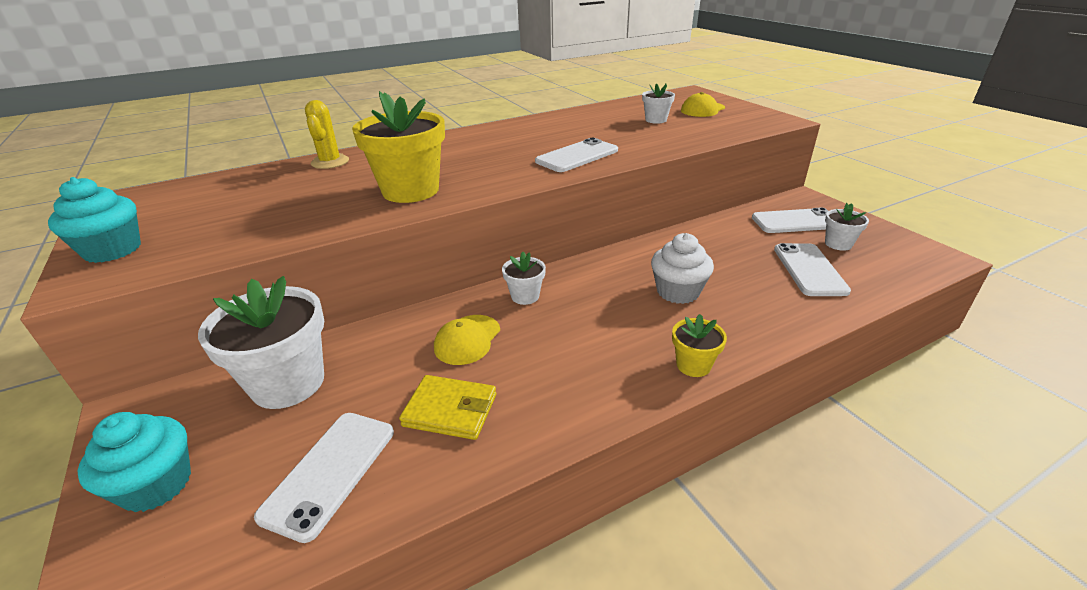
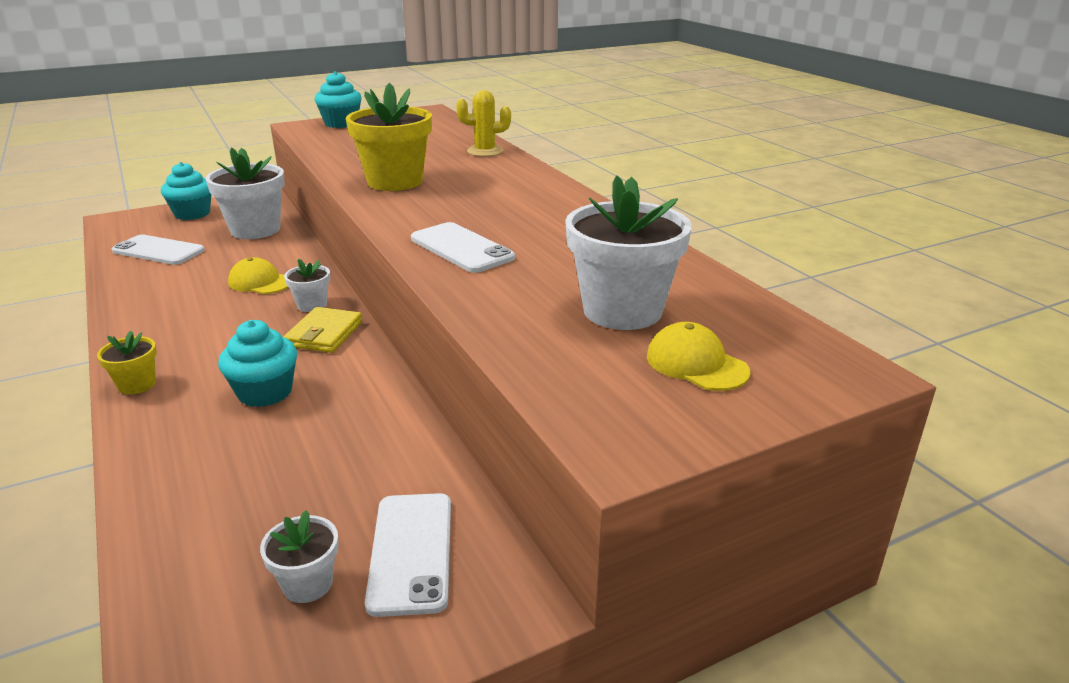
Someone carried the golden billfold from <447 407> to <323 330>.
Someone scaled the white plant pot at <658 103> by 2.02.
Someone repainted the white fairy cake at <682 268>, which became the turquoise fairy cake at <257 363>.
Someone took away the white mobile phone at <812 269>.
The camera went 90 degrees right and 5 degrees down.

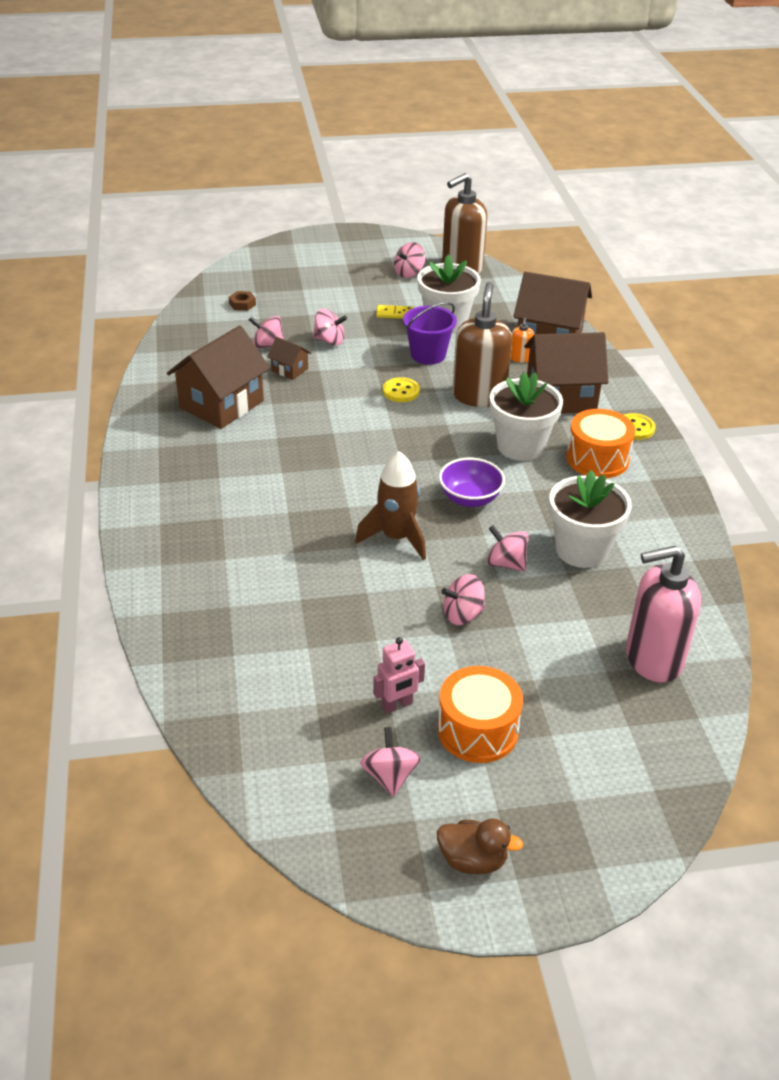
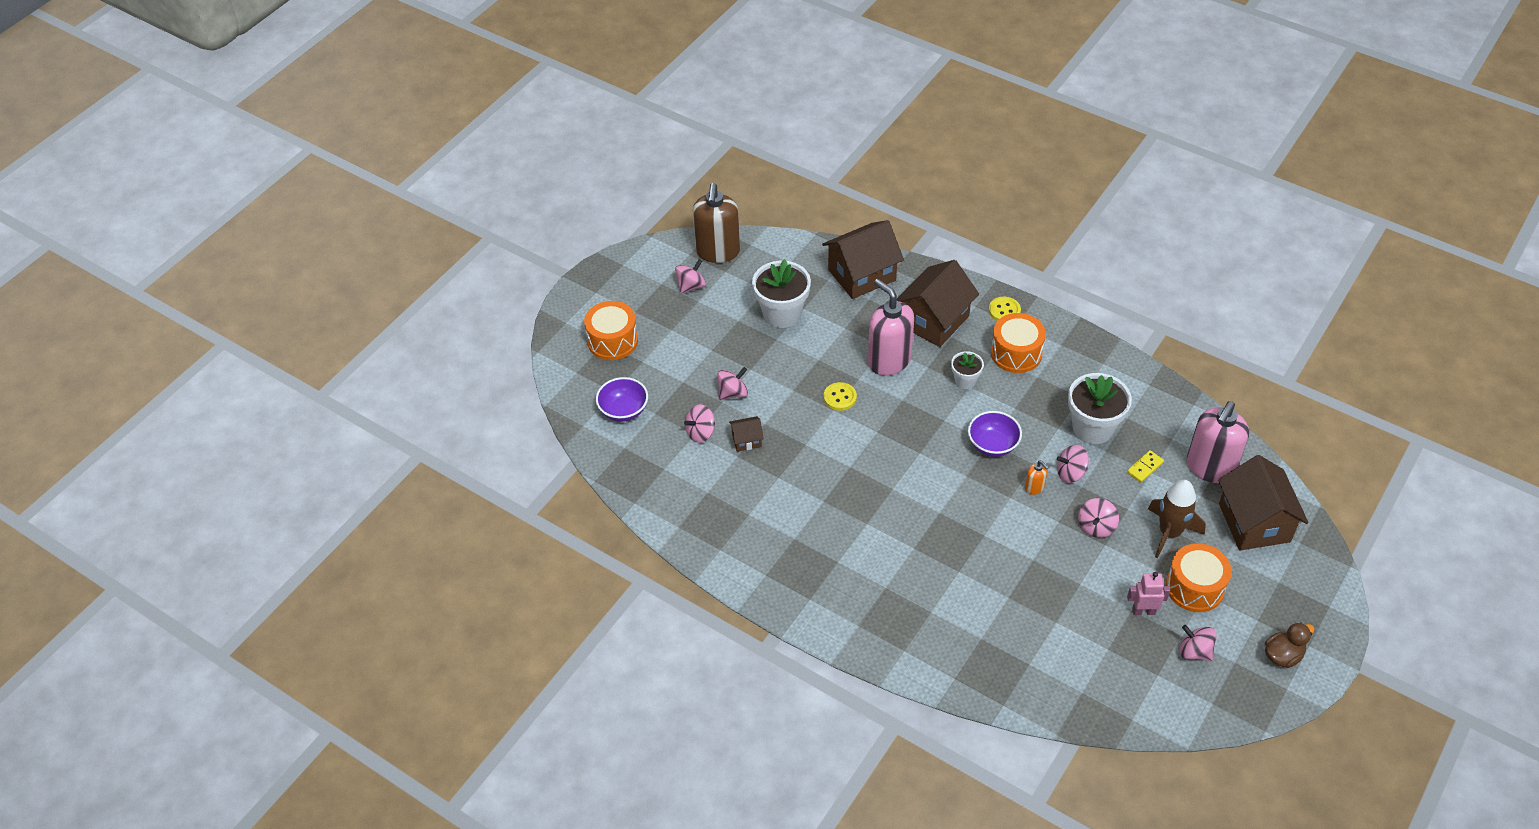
Someone carried the brown toy house from <218 377> to <1263 502>.
Someone swapped the brown nut at <242 301> for the purple bowl at <622 399>.
Someone carried the brown spaceship from <390 505> to <1177 519>.
Someone rotated the rosy robot at <399 675> by 105 degrees counterclockwise.
Someone carried the golden domino tile from <394 312> to <1145 466>.
Someone rotated the rosy toy top at <409 260> by 135 degrees counterclockwise.
Someone took away the purple bucket at <430 333>.
Someone repainted the brown soap dispenser at <482 344>, which became the rosy soap dispenser at <891 327>.
Someone scaled the white plant pot at <526 416> by 0.54.
Someone carried the orange-coloured soap dispenser from <522 340> to <1037 477>.
Someone put down the orange-coloured snare drum at <611 330>.
The camera went 45 degrees left and 10 degrees up.

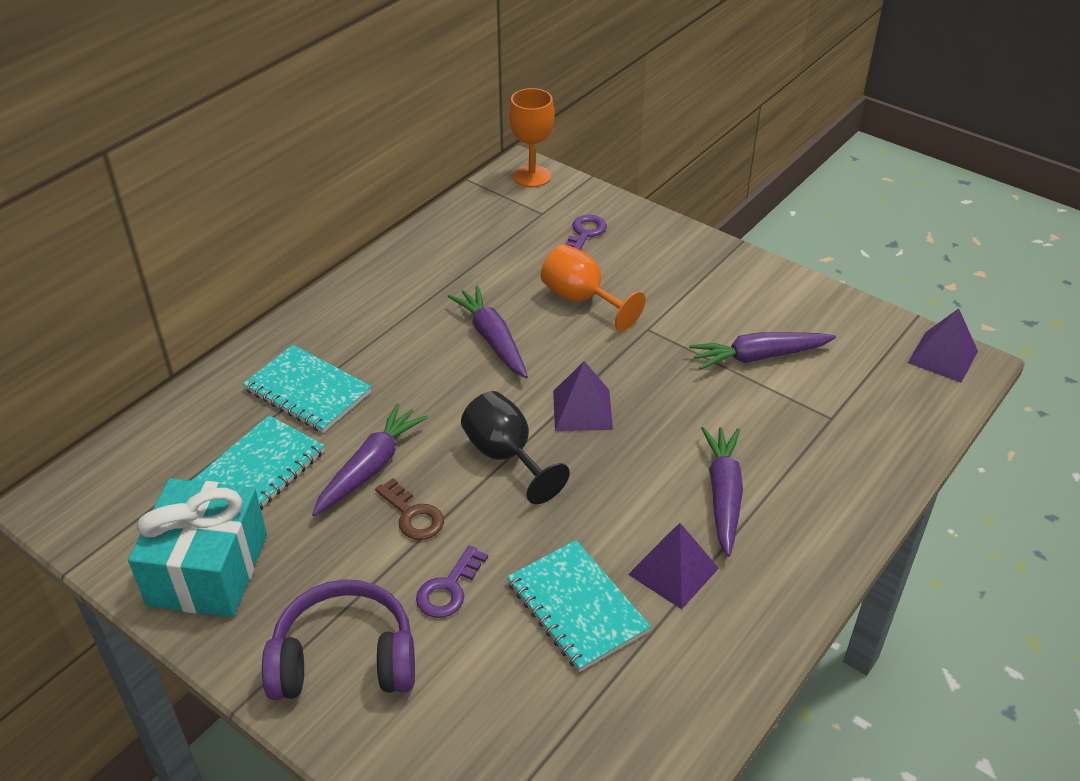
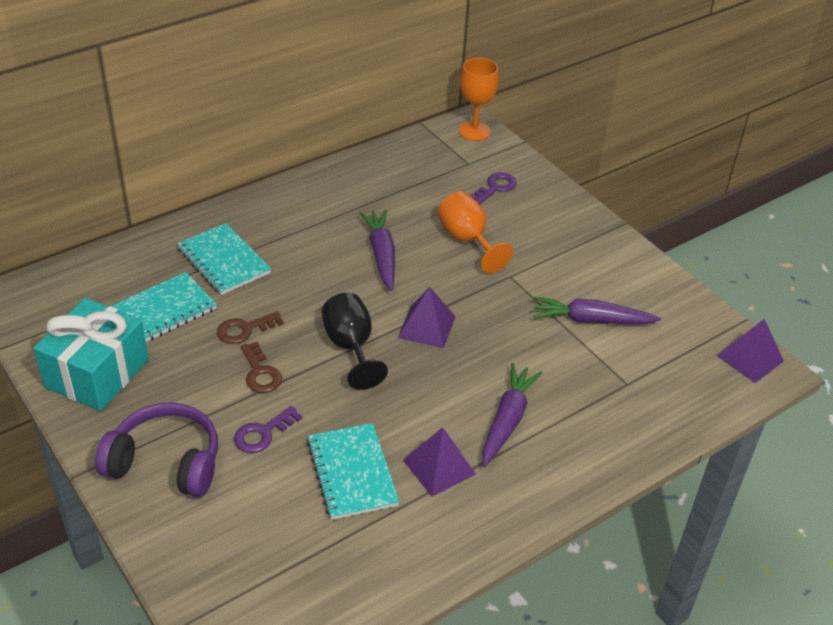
Someone swapped the purple carrot at <370 459> for the brown door key at <250 327>.
The camera went 15 degrees right and 0 degrees up.

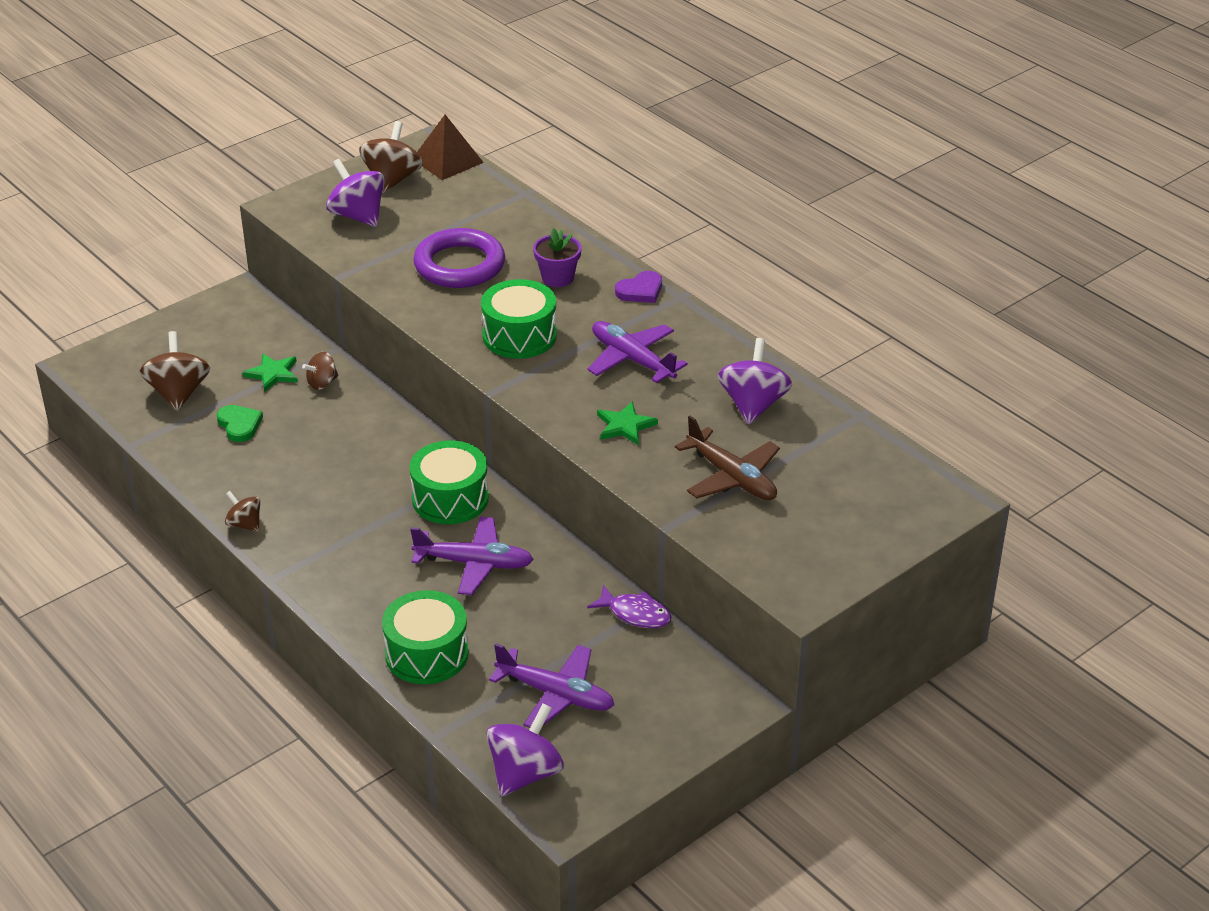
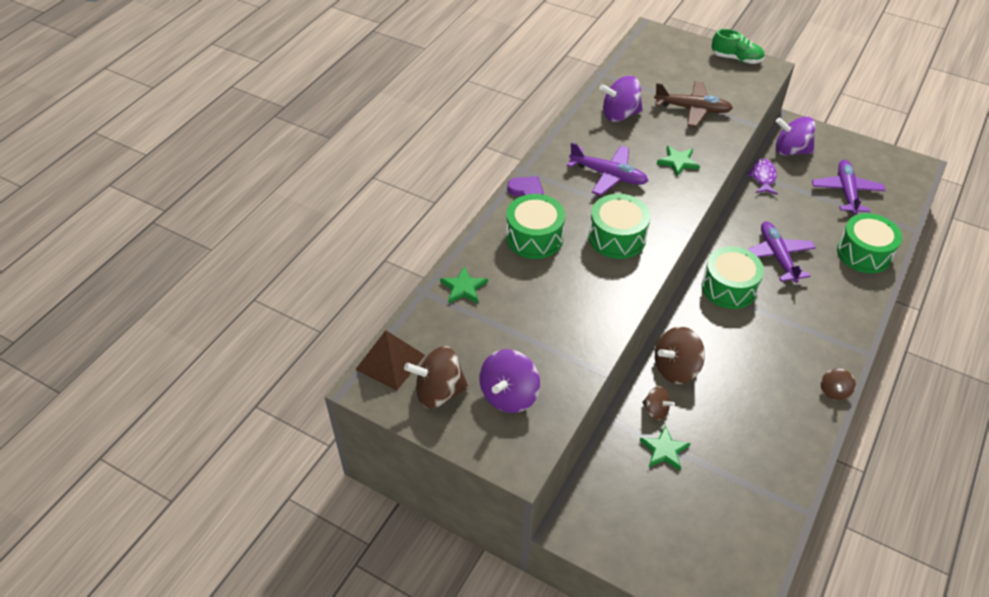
Someone carried the brown toy top from <174 371> to <680 355>.
Someone took away the emerald heart shape at <240 423>.
Someone took away the purple torus at <459 258>.
Someone carried the purple toy top from <525 750> to <796 136>.
Someone swapped the purple plant pot at <557 257> for the emerald snare drum at <535 226>.
Someone rotated the purple toy plane at <637 352> by 90 degrees counterclockwise.
Someone rotated the brown toy plane at <727 458> by 75 degrees clockwise.
Someone put down the emerald five-pointed star at <464 285>.
Someone put down the emerald lace-up shoe at <738 46>.
The camera went 110 degrees left and 10 degrees up.

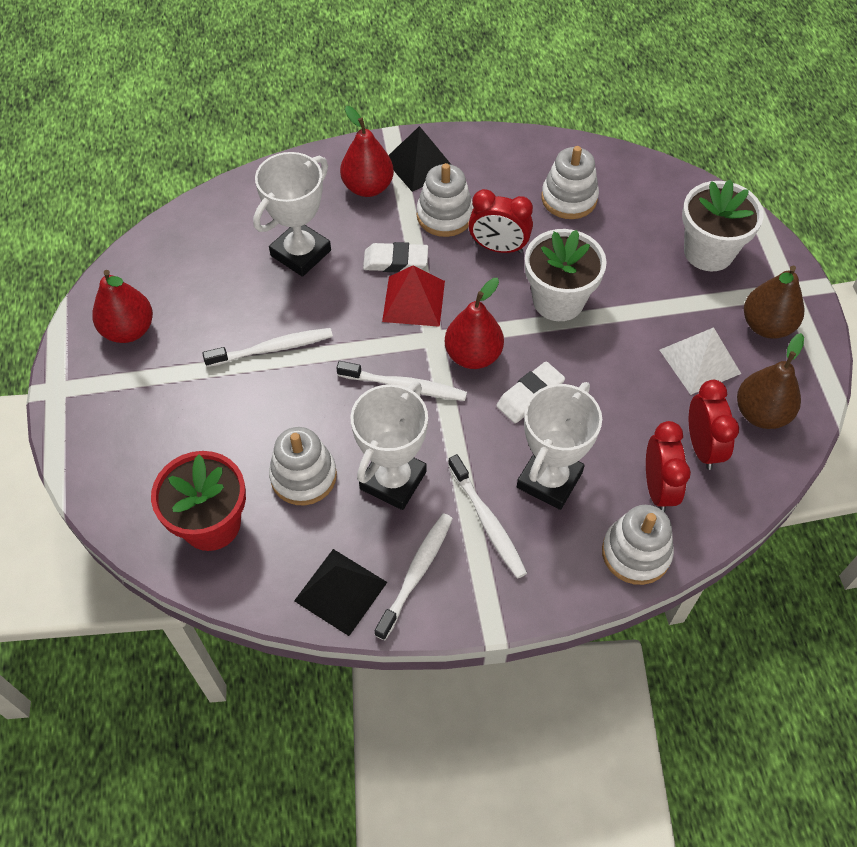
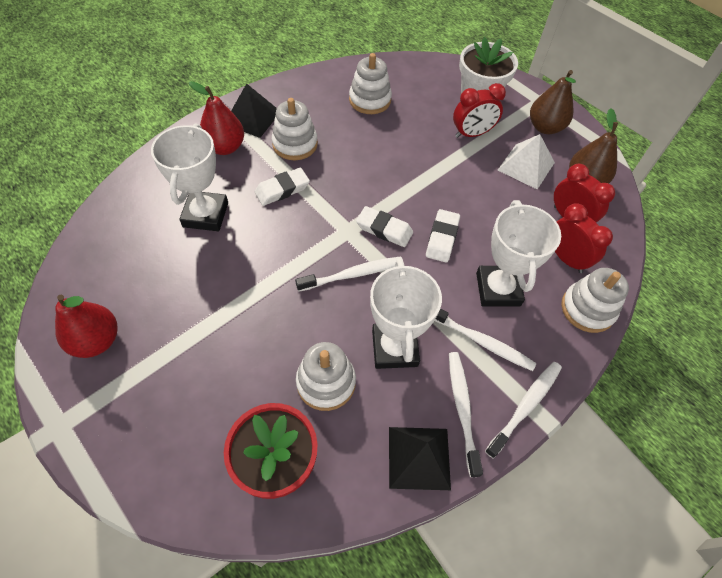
Someone carried the white dental brush from <267 347> to <523 410>.
Someone took away the crimson pyramid shape at <413 296>.
Someone swapped the crimson toy pear at <474 323> for the white eraser at <384 226>.
Someone carried the crimson alarm clock from <501 221> to <479 110>.
Someone took away the white plant pot at <566 275>.
The camera went 35 degrees left and 0 degrees up.

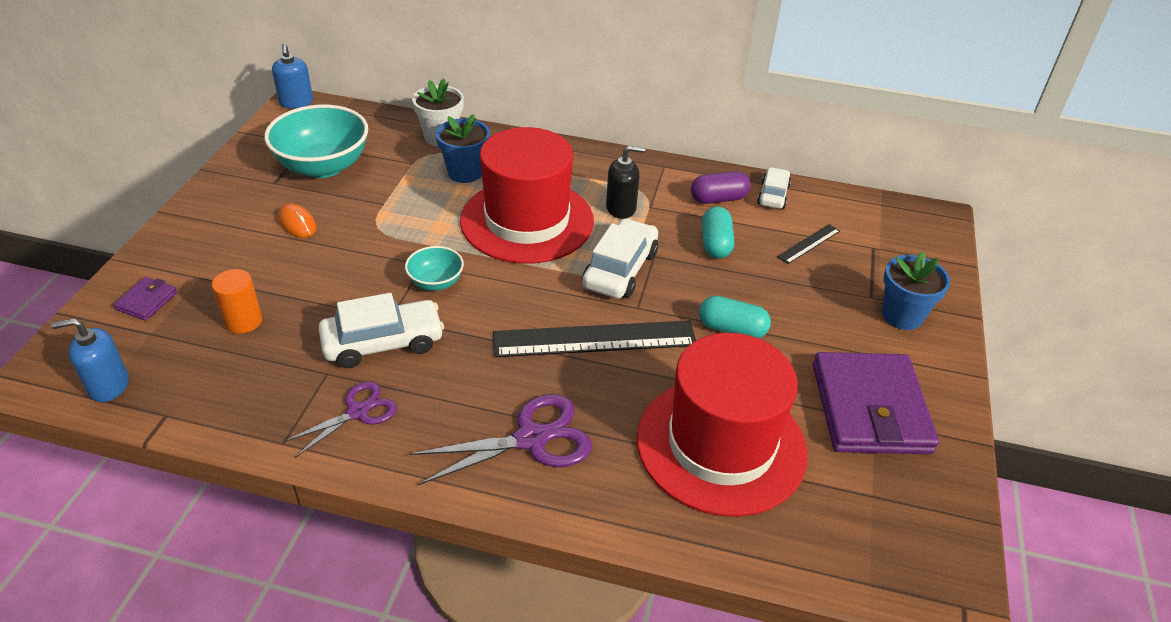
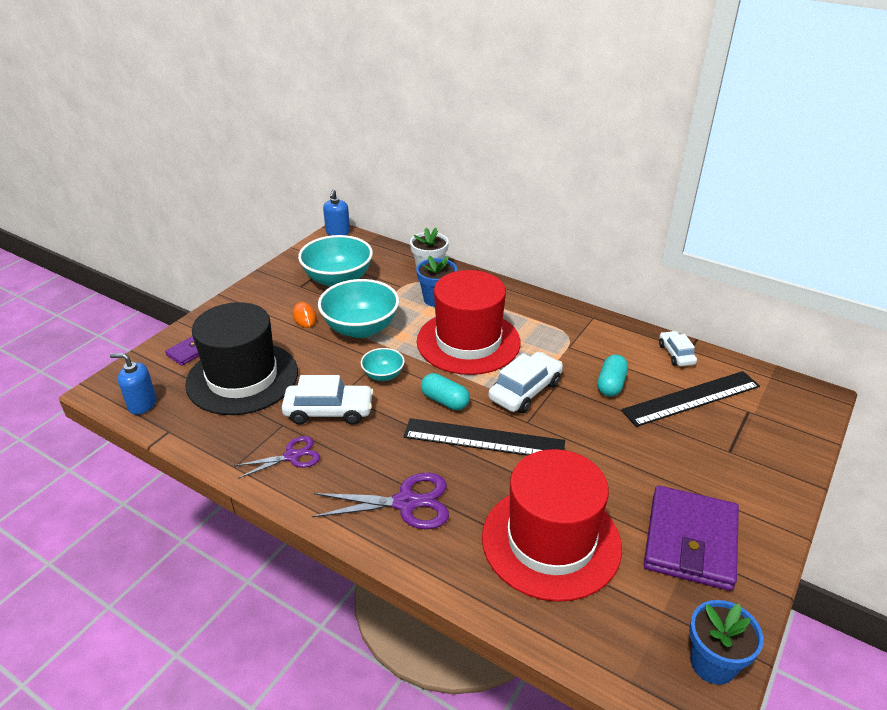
Someone swapped the orange-coloured solid cylinder at <237 301> for the black hat at <241 358>.
Someone took away the black soap dispenser at <625 182>.
Someone took away the purple pill at <721 187>.
Someone carried the turquoise pill from <735 317> to <445 391>.
Someone rotated the white automobile at <774 188> by 45 degrees counterclockwise.
Someone scaled the black straightedge at <808 244> by 2.15.
Someone carried the blue plant pot from <916 290> to <726 642>.
Someone put down the turquoise bowl at <358 308>.
The camera went 20 degrees right and 5 degrees down.

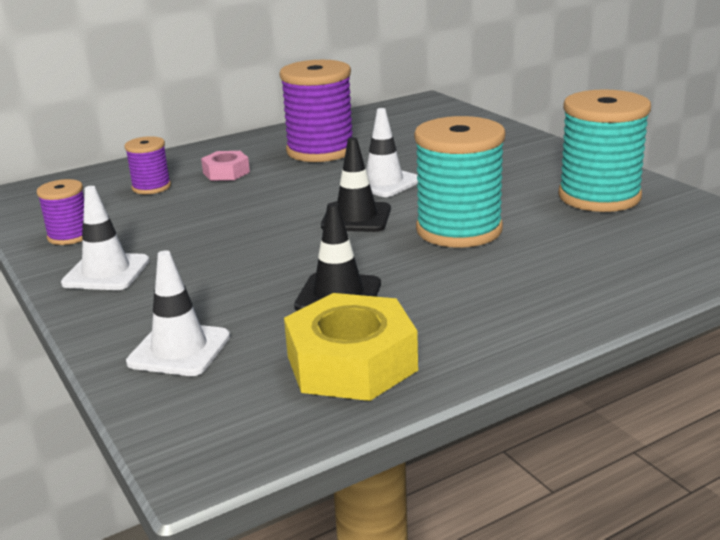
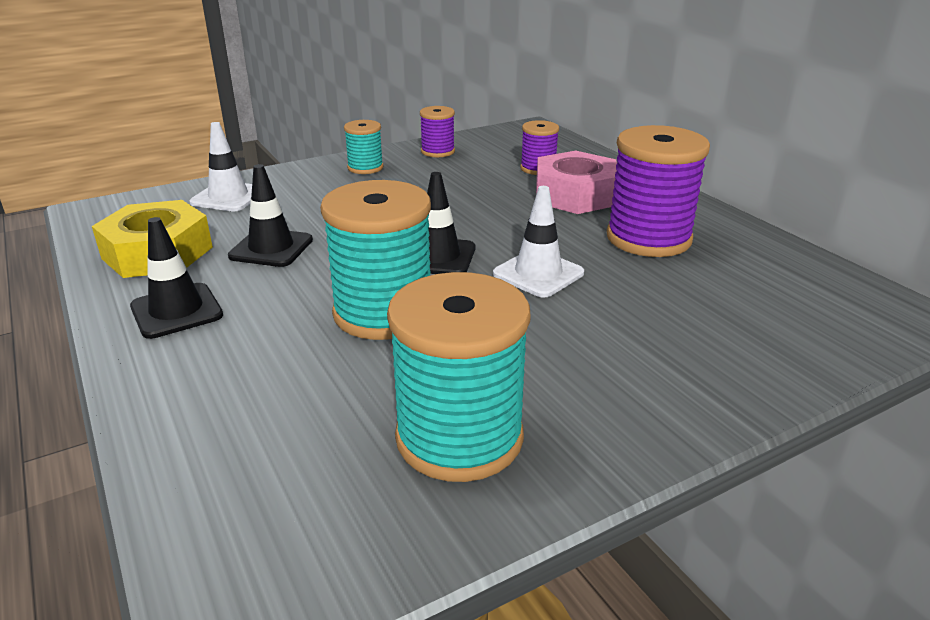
Someone swapped the white safety cone at <105 238> for the turquoise spool at <364 147>.
Someone scaled the rosy nut at <225 166> by 1.84.
Someone put down the black safety cone at <176 278>.
The camera went 90 degrees right and 5 degrees up.

